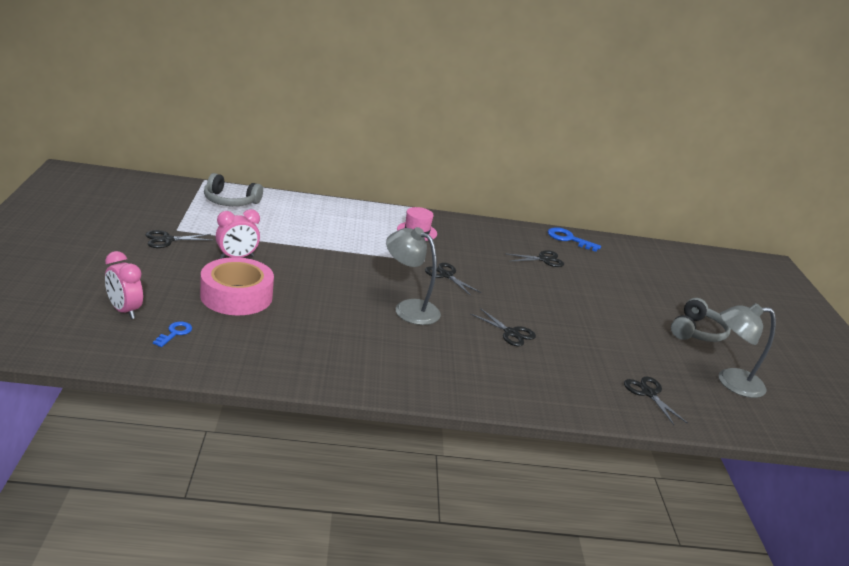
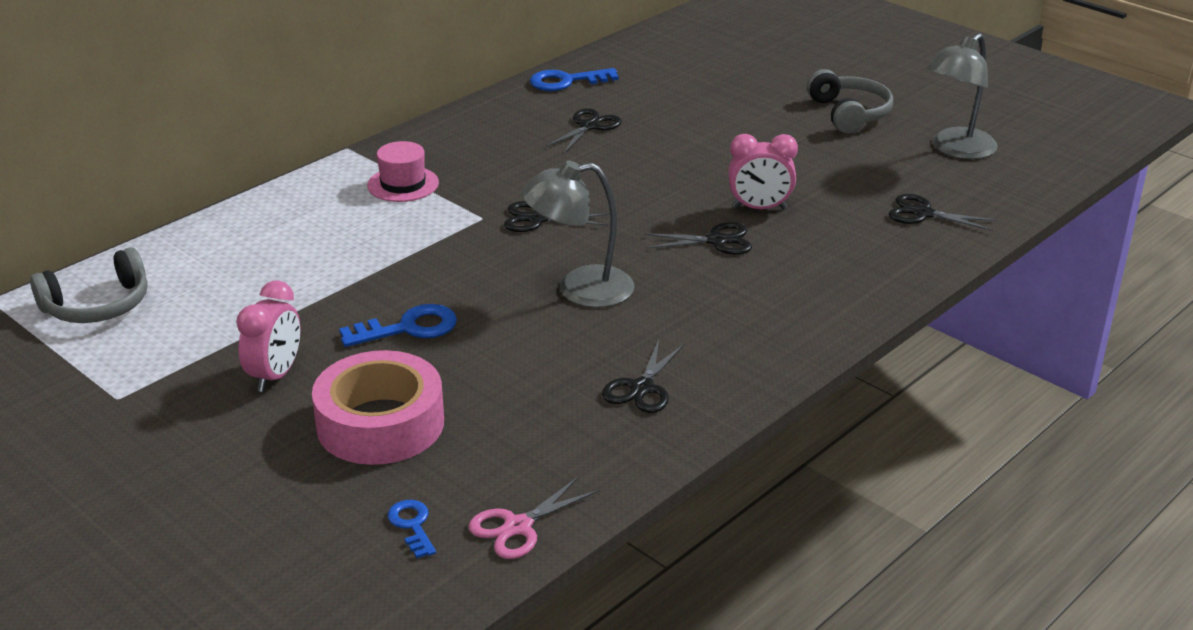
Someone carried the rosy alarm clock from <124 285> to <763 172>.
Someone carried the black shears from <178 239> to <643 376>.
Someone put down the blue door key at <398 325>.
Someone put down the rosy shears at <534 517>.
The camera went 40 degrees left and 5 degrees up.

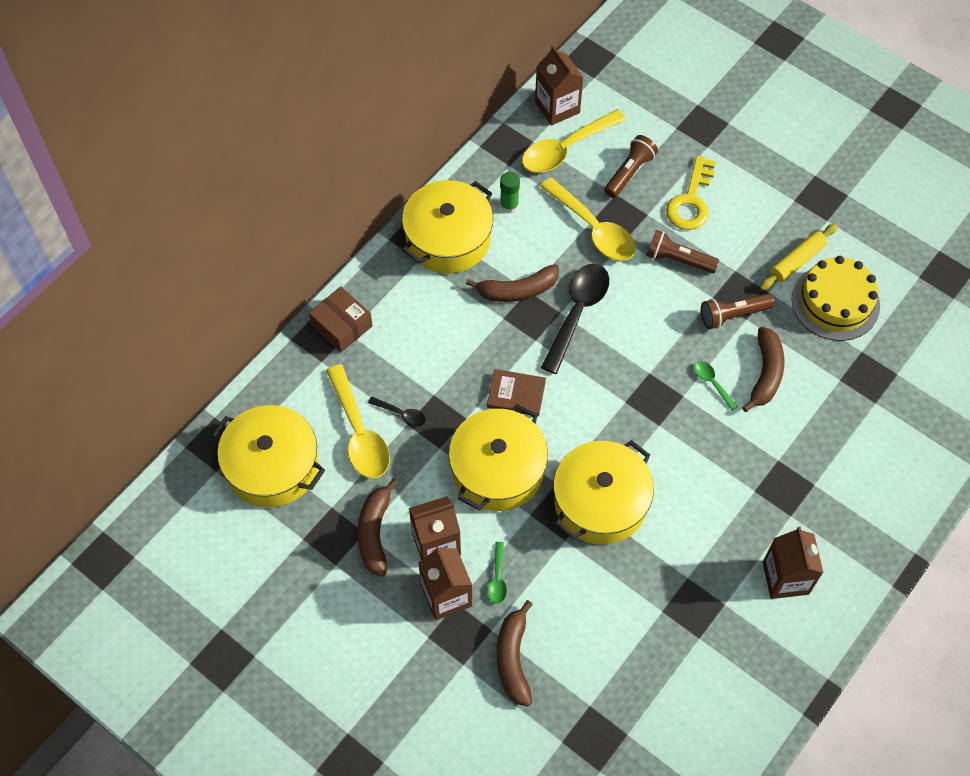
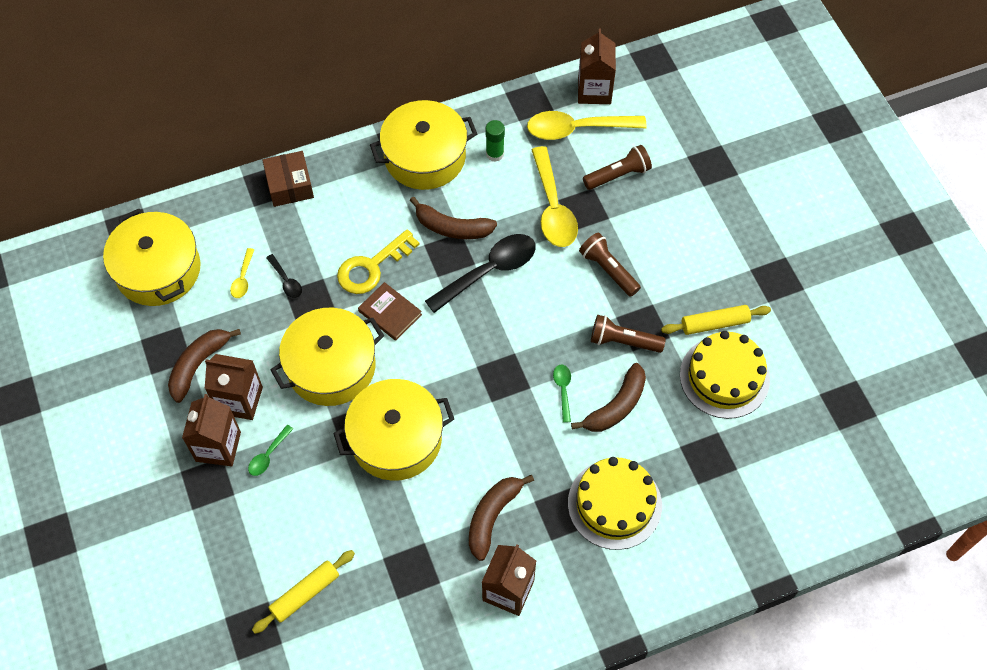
Someone scaled the golden teaspoon at <358 421> by 0.47.
Someone carried the brown toy banana from <515 653> to <501 518>.
Someone carried the golden door key from <691 193> to <378 261>.
Someone put down the golden dough roller at <303 592>.
Someone put down the golden gateau at <615 503>.
The camera went 30 degrees right and 0 degrees up.

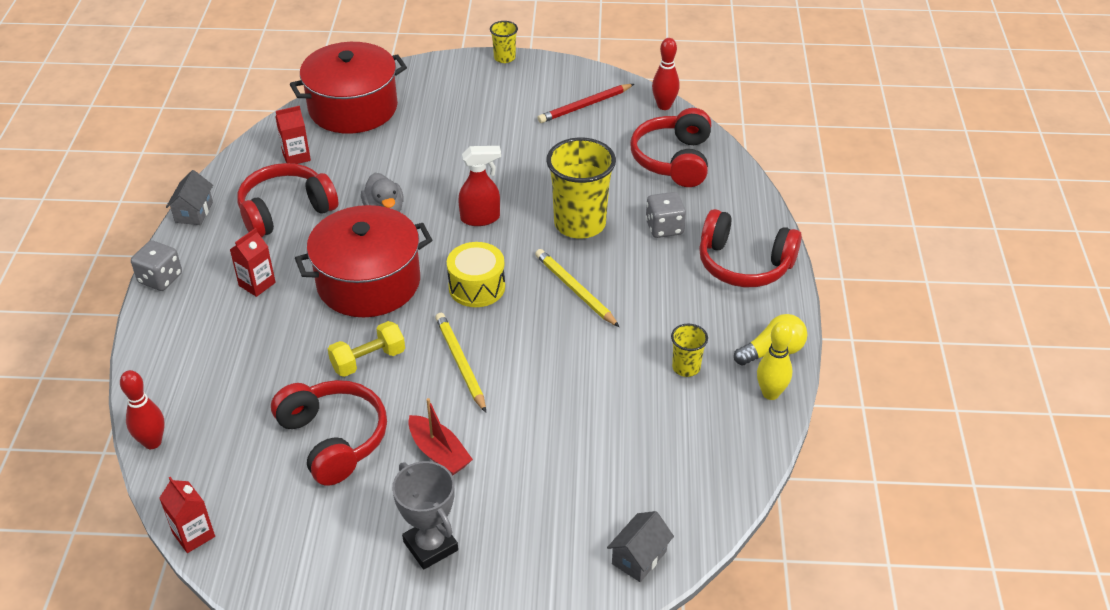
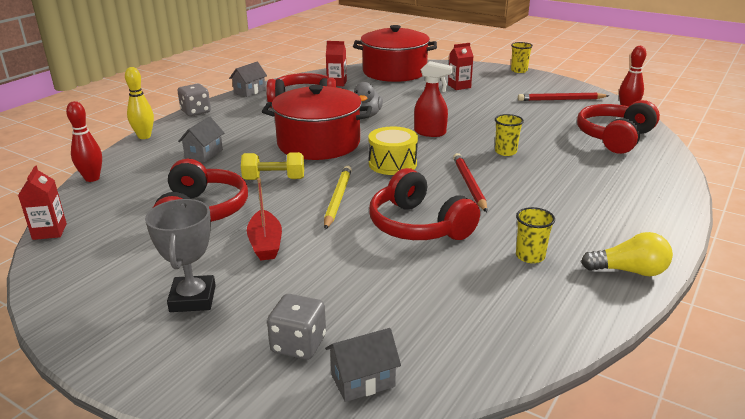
Someone carried the crimson juice carton from <253 262> to <460 66>.
Someone repainted the golden pencil at <577 288>, which became the crimson pencil at <470 182>.
Someone scaled the golden cup at <581 188> by 0.49.
Someone carried the grey game die from <666 215> to <296 327>.
Someone carried the crimson headset from <750 248> to <424 204>.
Someone carried the golden tenpin from <775 360> to <139 103>.
Someone put down the grey toy house at <201 139>.
The camera went 30 degrees right and 15 degrees down.

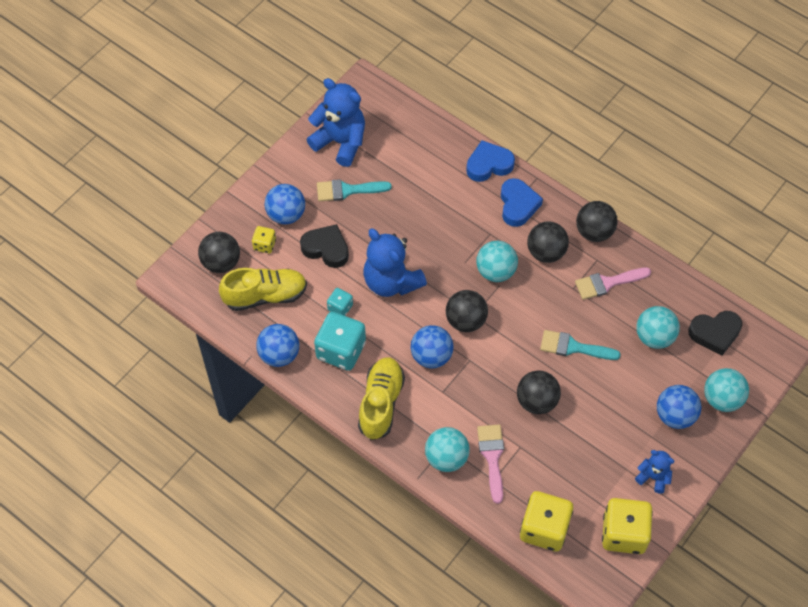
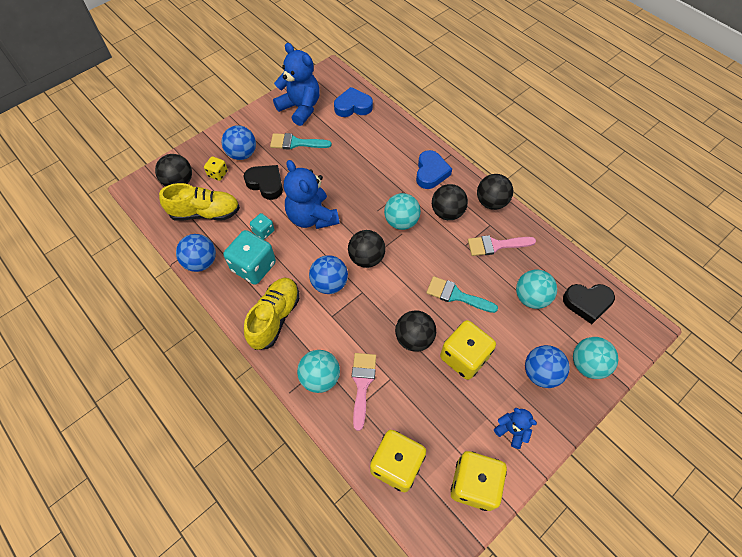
Someone carried the blue heart shape from <490 161> to <353 102>.
Someone put down the golden game die at <468 350>.
The camera went 10 degrees right and 0 degrees up.

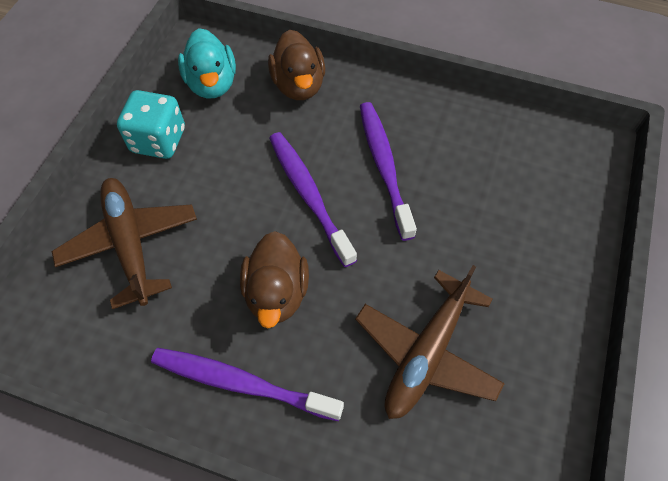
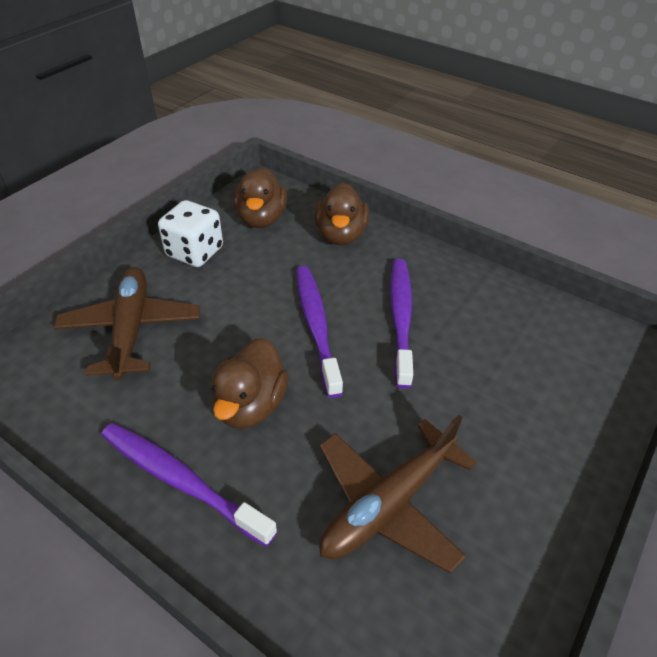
Someone repainted the turquoise game die at <151 124>, which became the white game die at <190 233>.
Someone repainted the turquoise duck at <207 63>, which became the brown duck at <260 197>.
The camera went 15 degrees right and 15 degrees down.

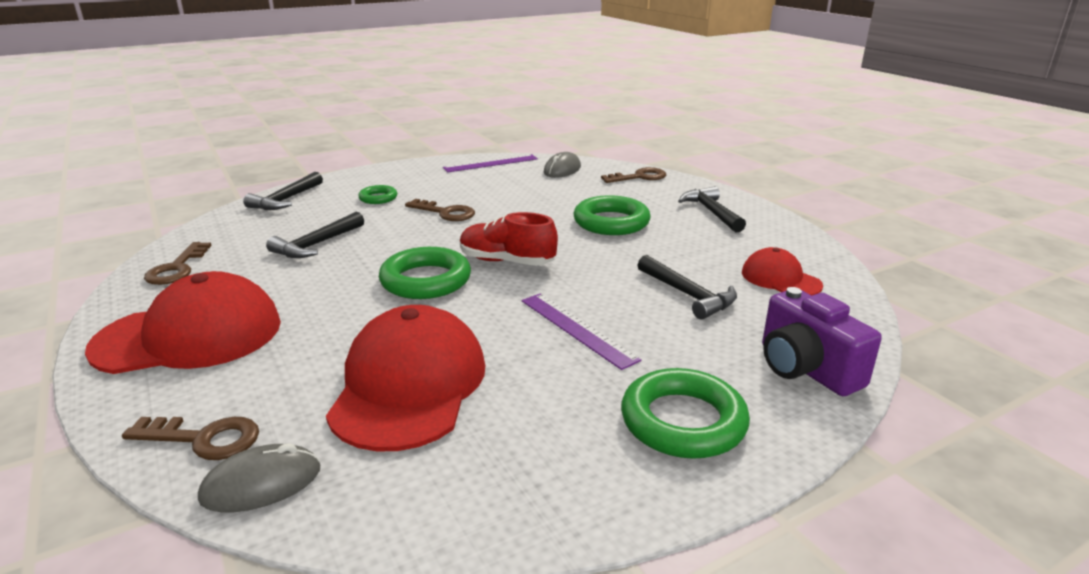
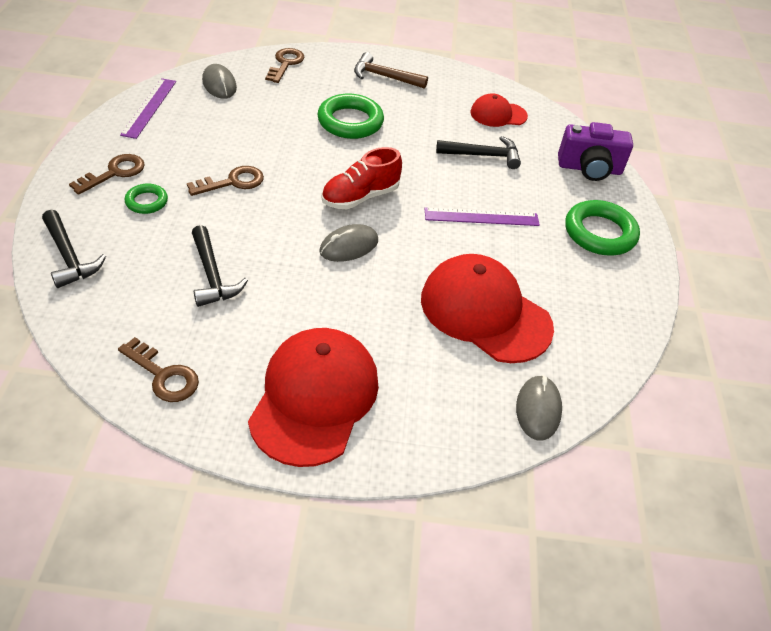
Someone carried the brown door key from <190 438> to <107 174>.
Someone swapped the emerald torus at <425 273> for the grey PC mouse at <348 243>.
Someone repainted the black hammer at <712 209>, which became the brown hammer at <391 70>.
The camera went 60 degrees left and 20 degrees up.

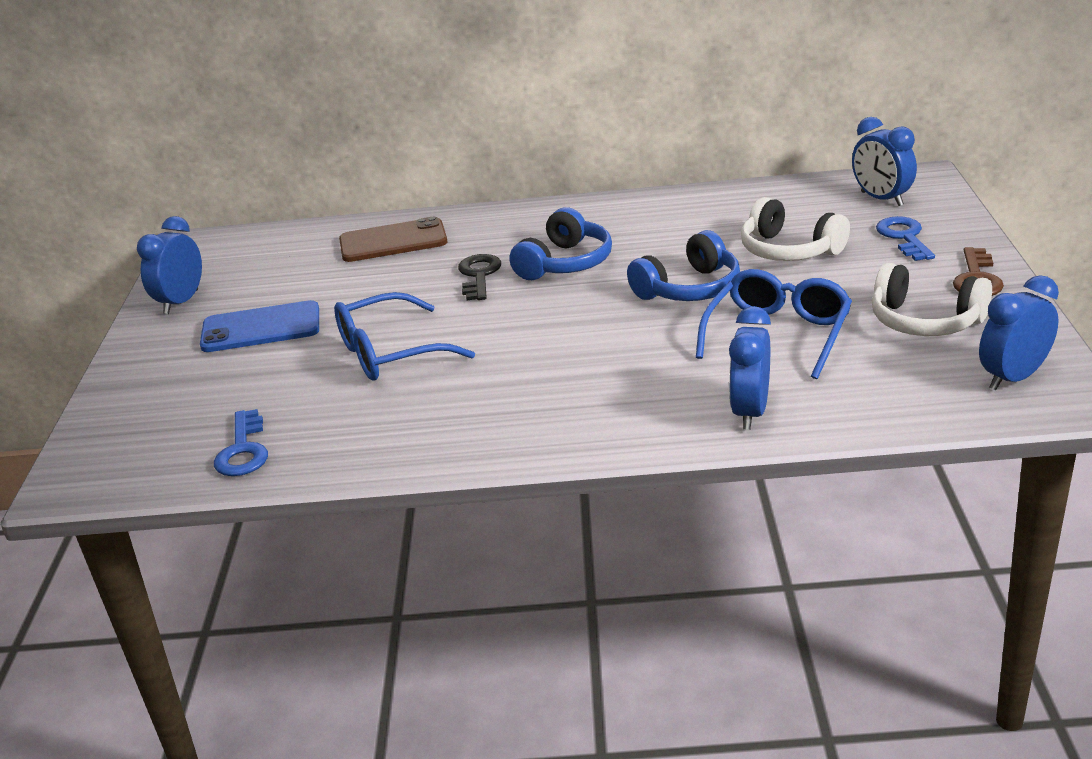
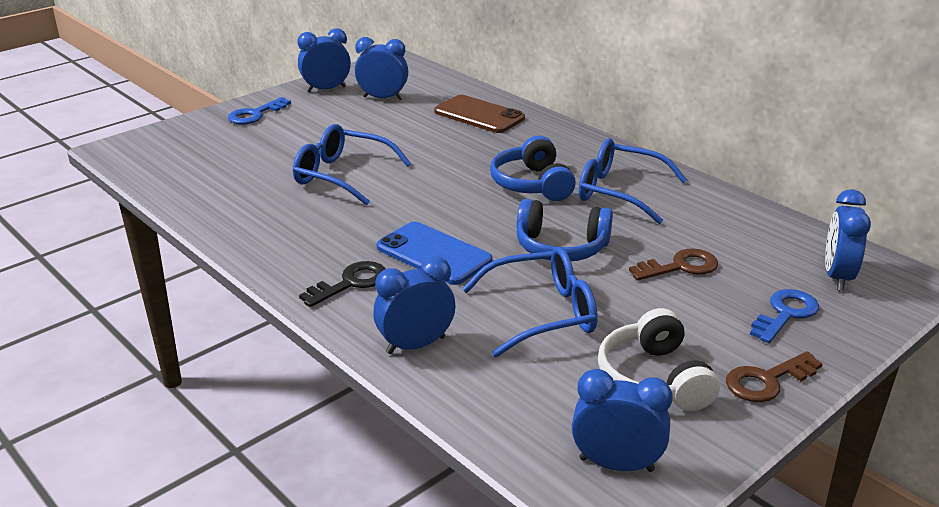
Someone carried the blue mobile phone from <259 326> to <434 253>.
Someone carried the blue door key from <241 442> to <259 111>.
Someone carried the black door key from <479 277> to <342 284>.
Someone rotated the blue headset at <560 243> by 90 degrees clockwise.
Someone swapped the white headset at <795 229> for the brown door key at <673 265>.
Someone put down the blue alarm clock at <381 68>.
Someone put down the blue spectacles at <633 181>.
The camera went 45 degrees right and 0 degrees up.

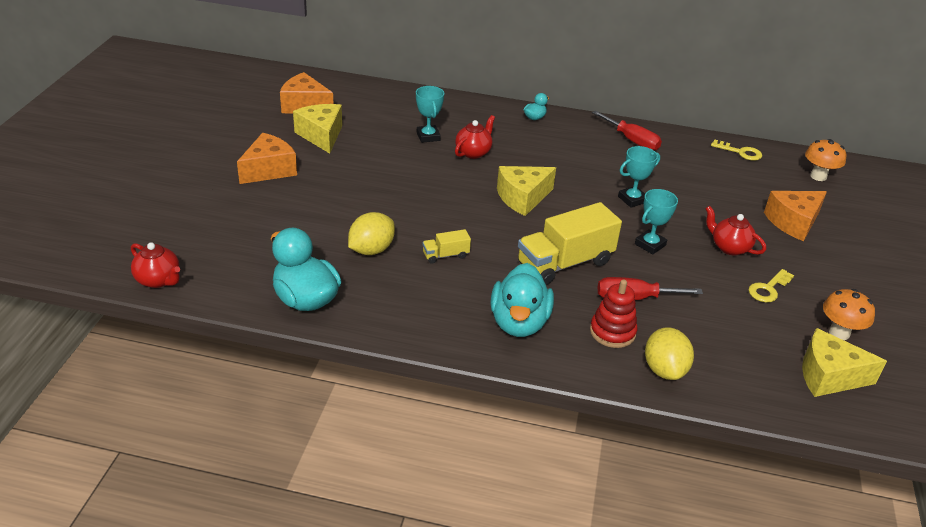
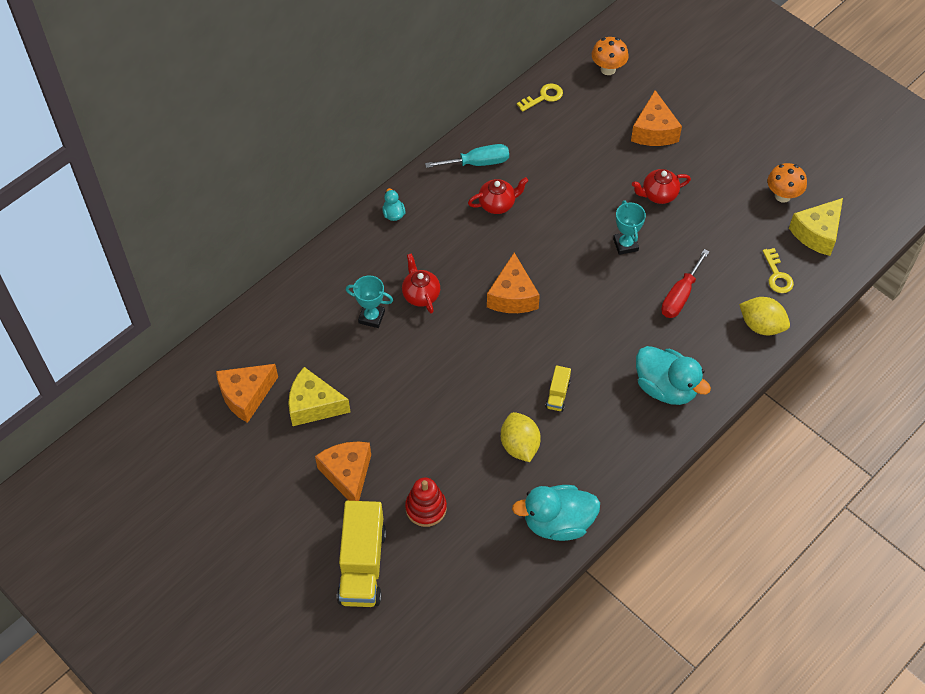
Someone carried the crimson china teapot from <155 265> to <498 195>.
Someone repainted the golden cheese at <526 191>, which became the orange-coloured cheese at <513 283>.
Someone carried the golden toy truck from <570 243> to <361 554>.
Someone carried the crimson ring stacker from <613 314> to <426 502>.
Someone repainted the crimson flat screwdriver at <627 131>, which became the turquoise flat screwdriver at <467 156>.
Someone took away the turquoise trophy at <639 177>.
Someone carried the golden door key from <771 286> to <778 270>.
The camera went 55 degrees left and 20 degrees up.

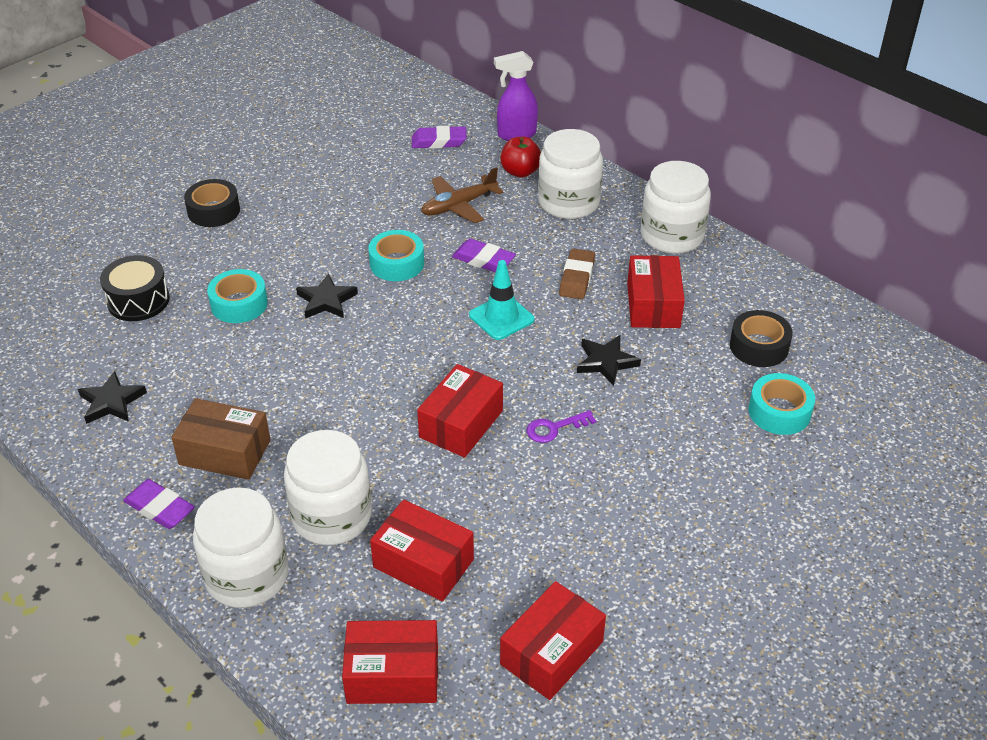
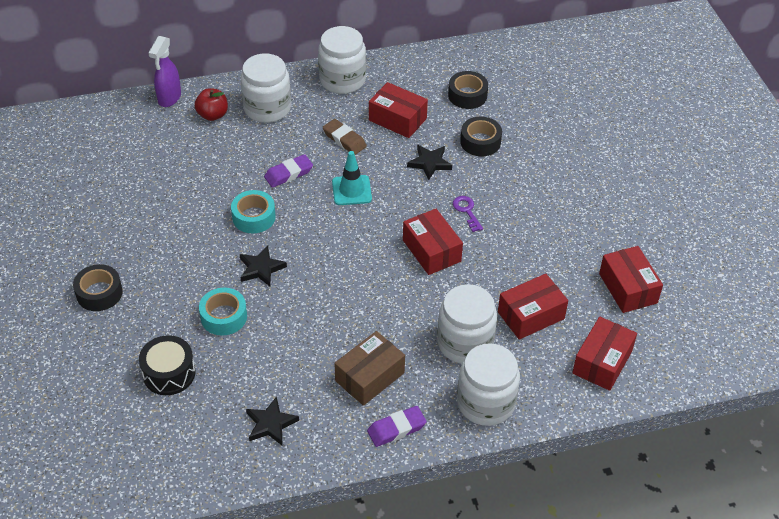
Someone took away the purple eraser at <439 137>.
Someone took away the brown toy plane at <462 195>.
Someone rotated the purple door key at <561 426> by 150 degrees clockwise.
Someone took away the turquoise roll of tape at <781 404>.
Someone put down the black roll of tape at <481 136>.
The camera went 60 degrees left and 5 degrees up.

